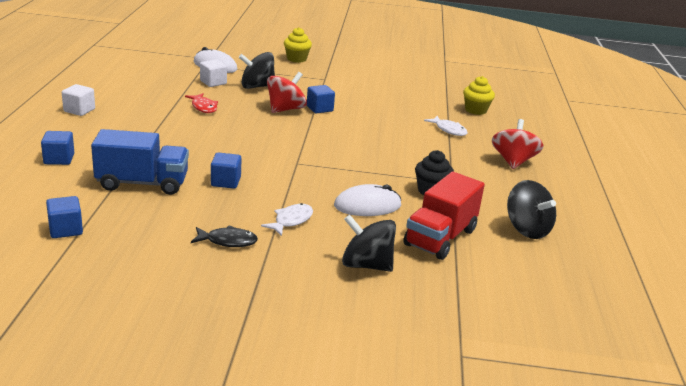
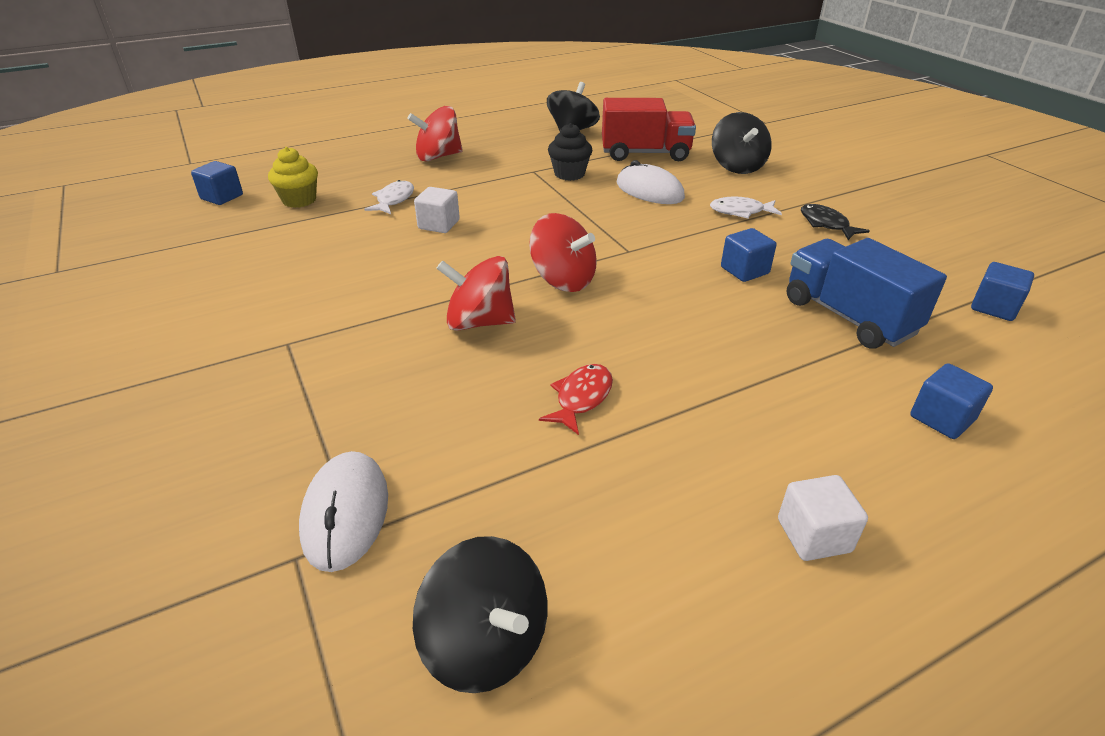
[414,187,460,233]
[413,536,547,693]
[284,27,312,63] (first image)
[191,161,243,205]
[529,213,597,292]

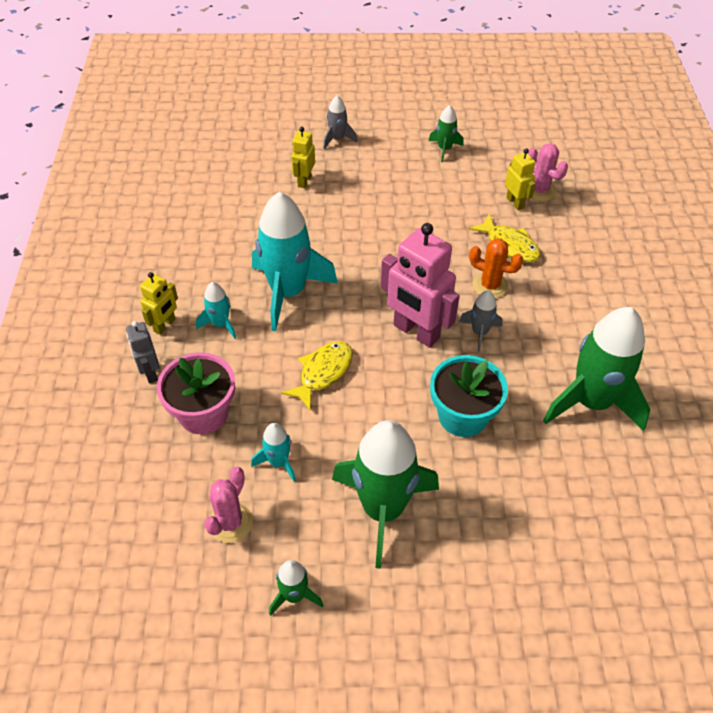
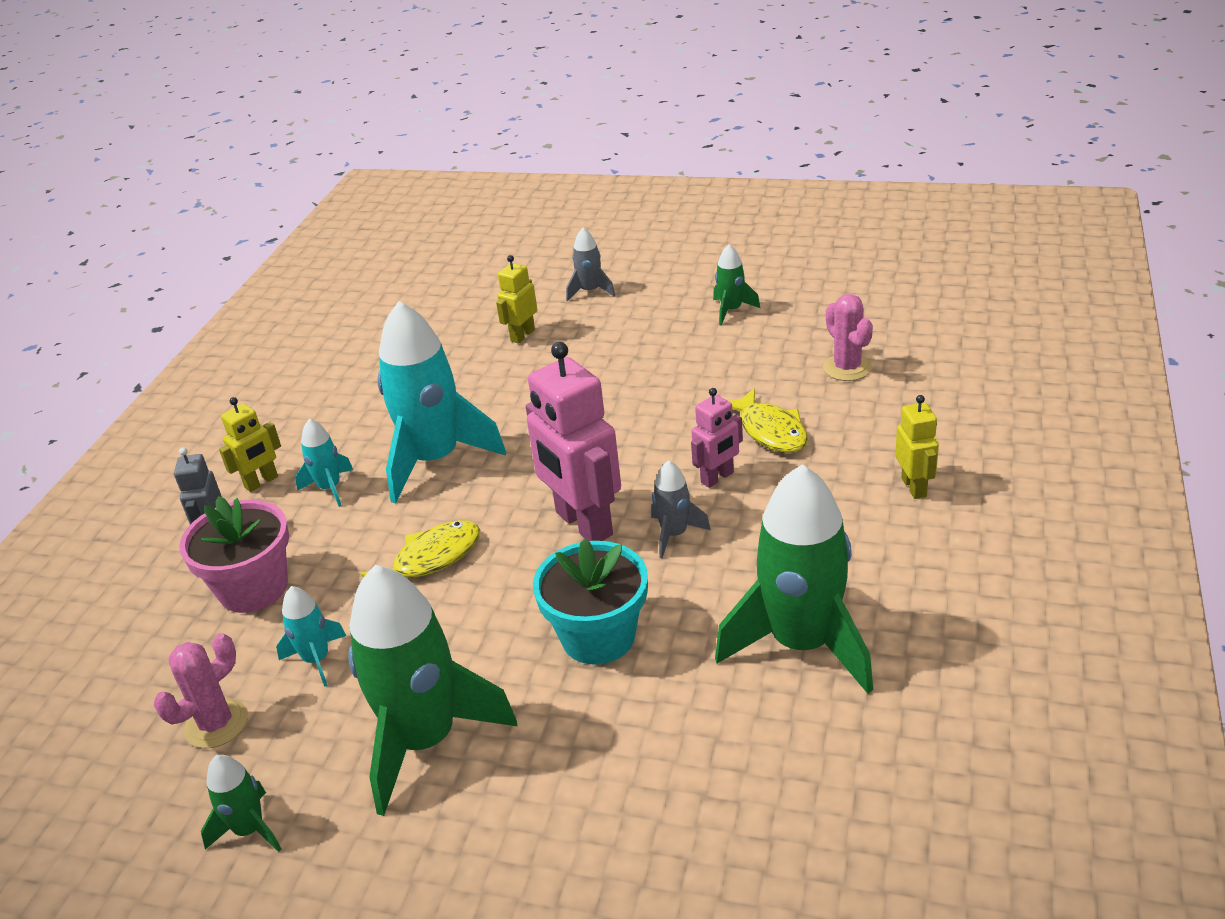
[691,388,743,488]
[895,395,939,499]

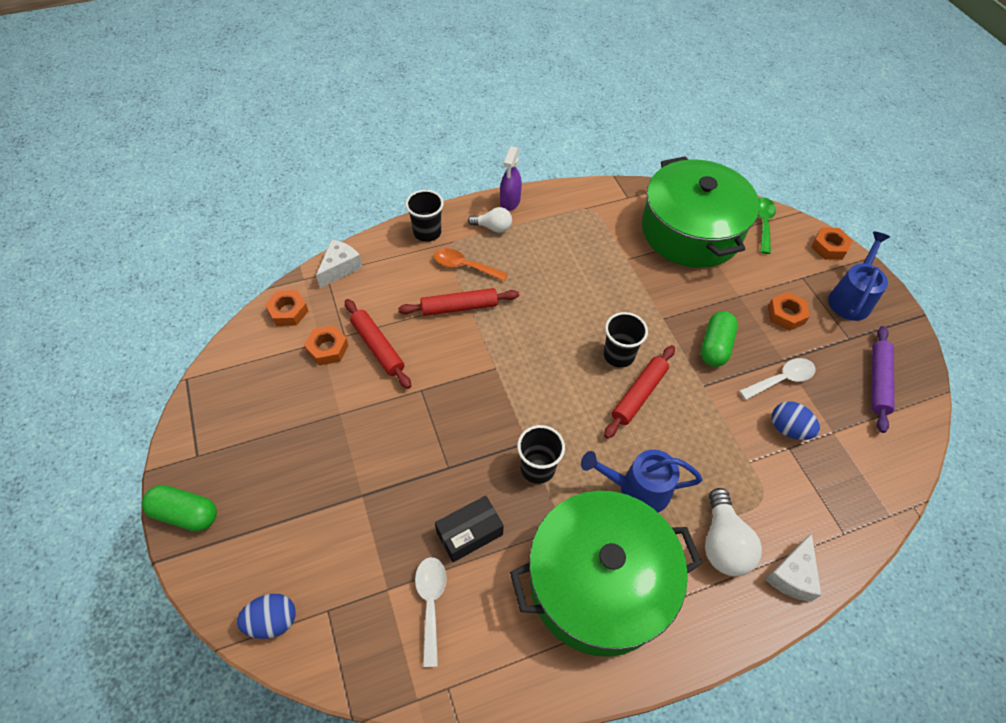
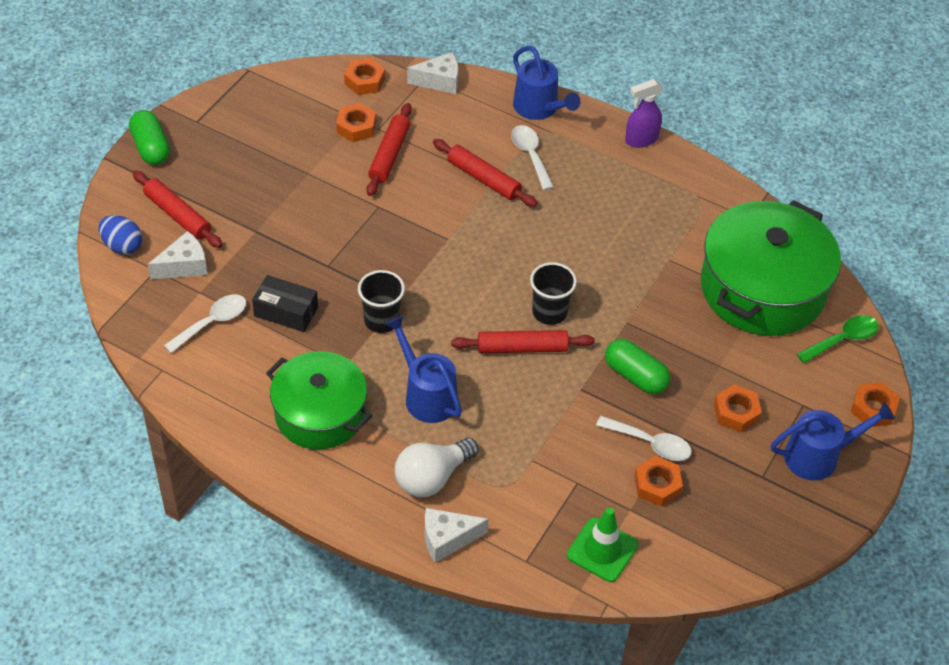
[513,46,580,120]
[511,125,554,190]
[468,207,512,233] (first image)
[266,351,373,449]
[605,339,671,394]
[772,401,820,440] (first image)
[872,326,894,433] (first image)
[133,171,222,248]
[148,231,208,279]
[567,507,638,582]
[634,456,683,507]

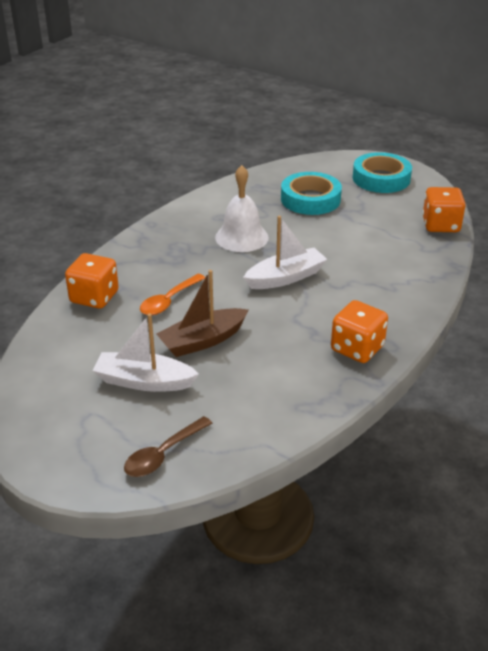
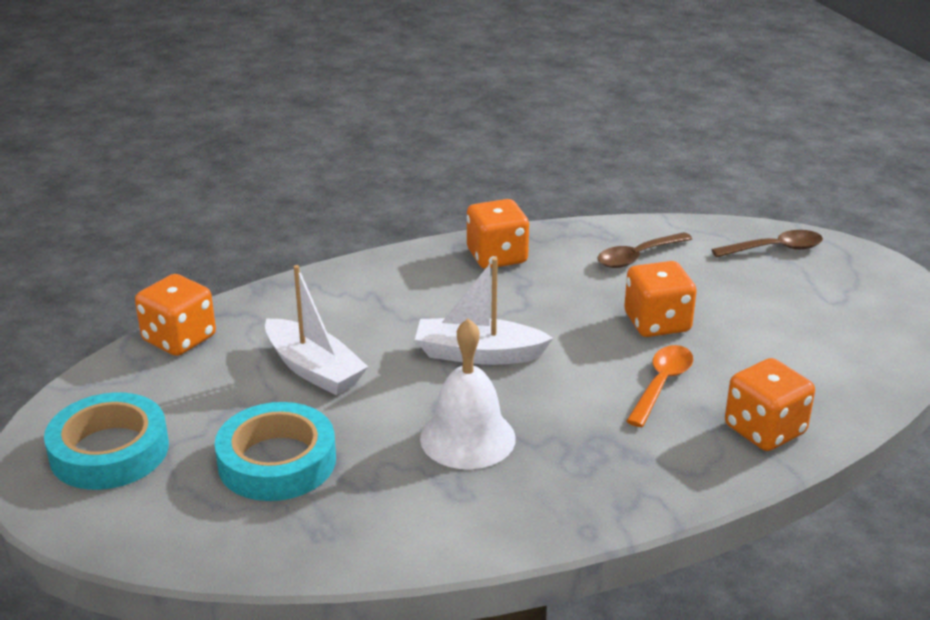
[265,265,368,395]
[626,345,693,427]
[624,261,697,337]
[597,232,692,268]

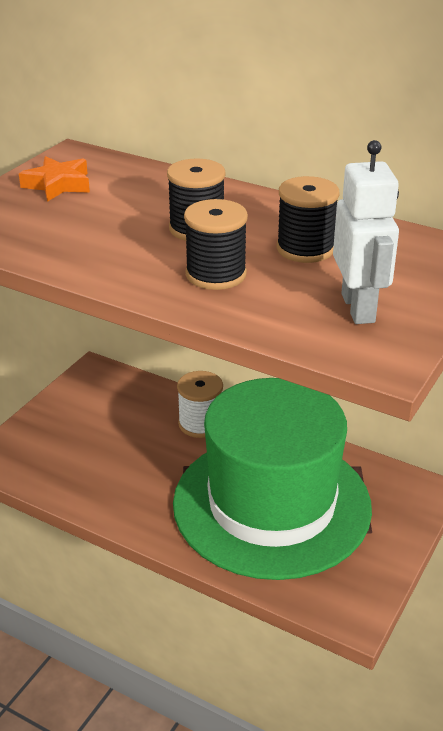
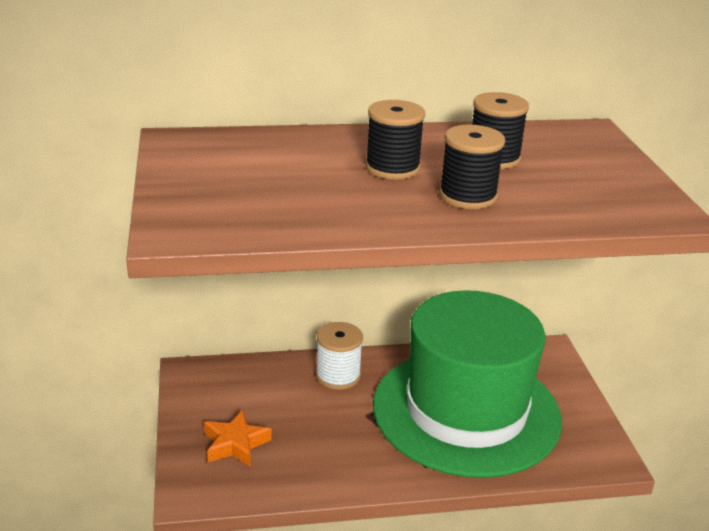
[204,410,272,467]
[333,140,399,324] (first image)

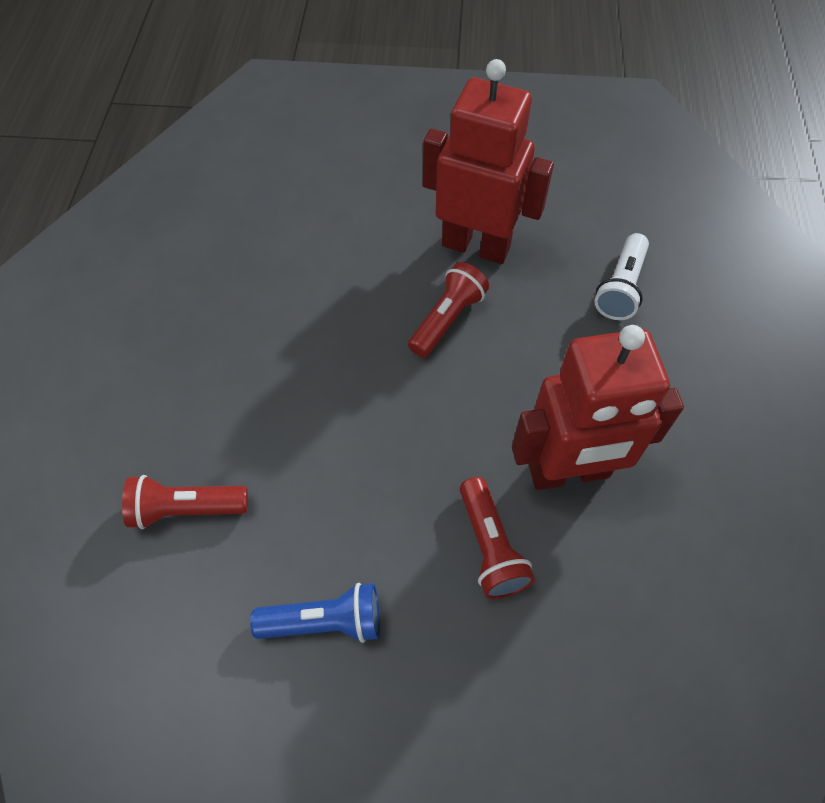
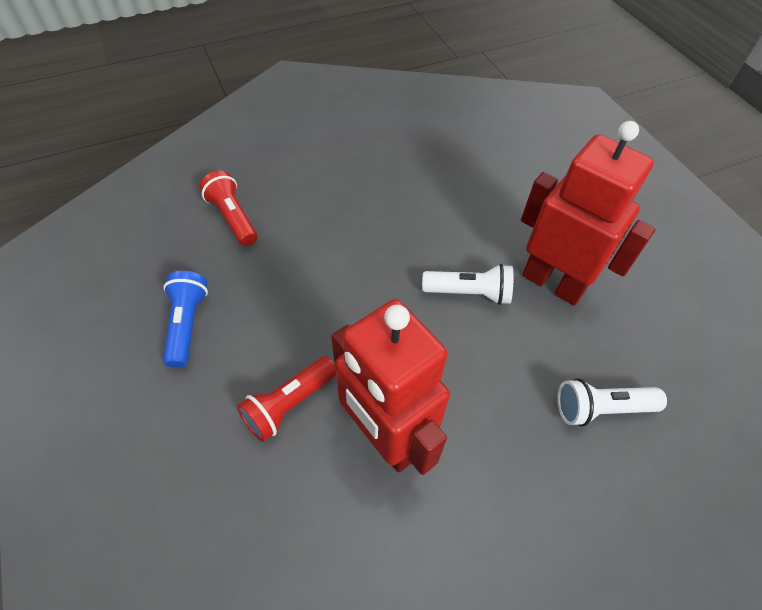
[163,271,208,368]
[422,264,513,305]
[521,121,655,305]

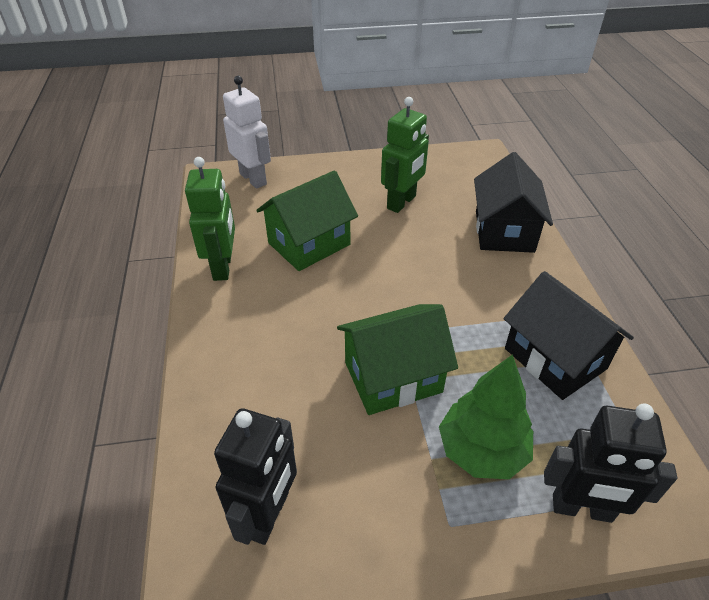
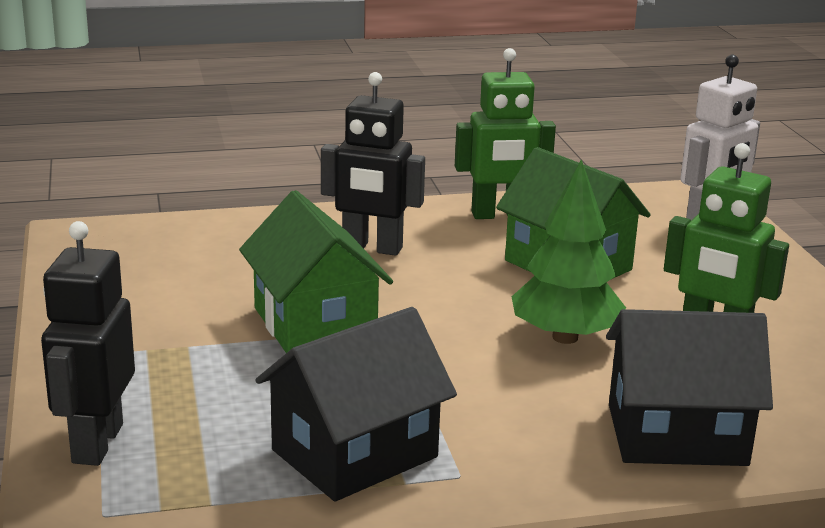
[321,72,425,256]
[512,159,626,344]

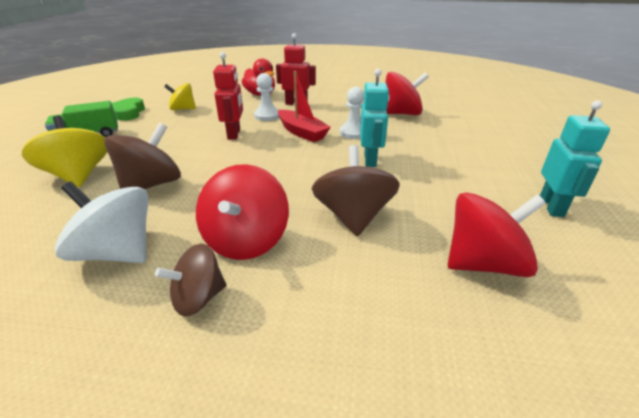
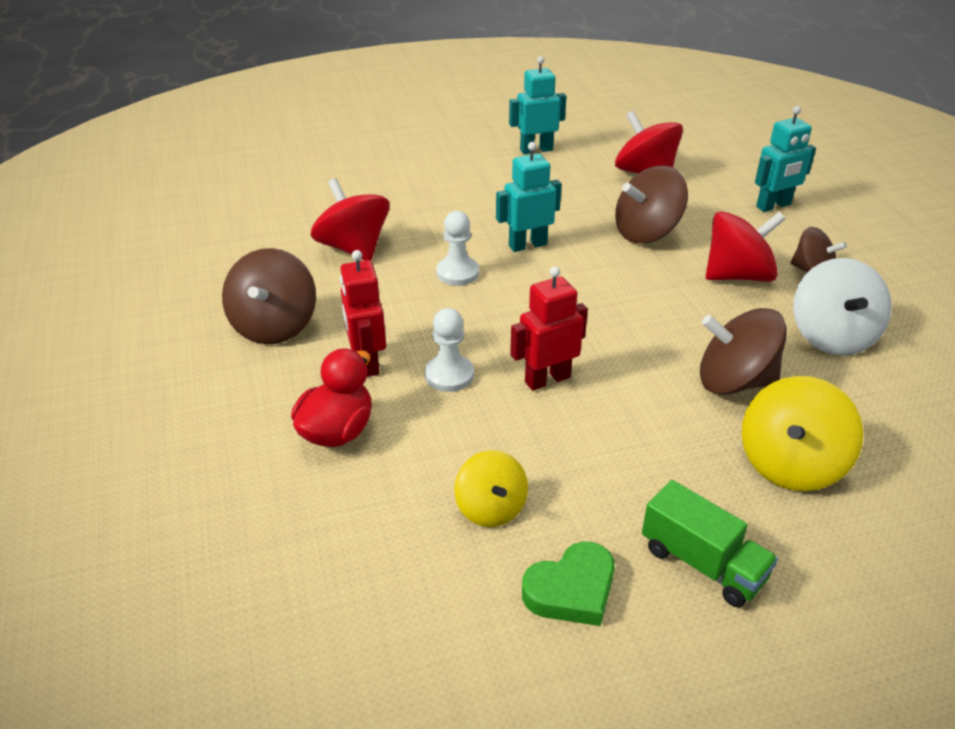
[278,71,331,142] (first image)
[222,248,316,344]
[755,106,816,212]

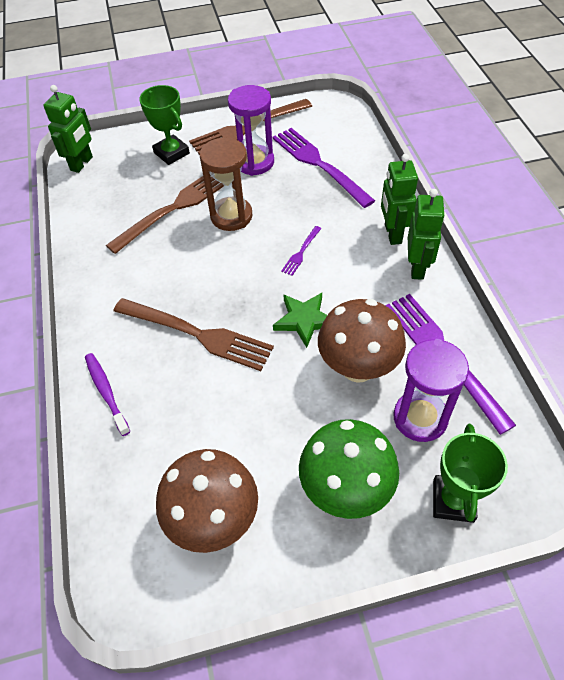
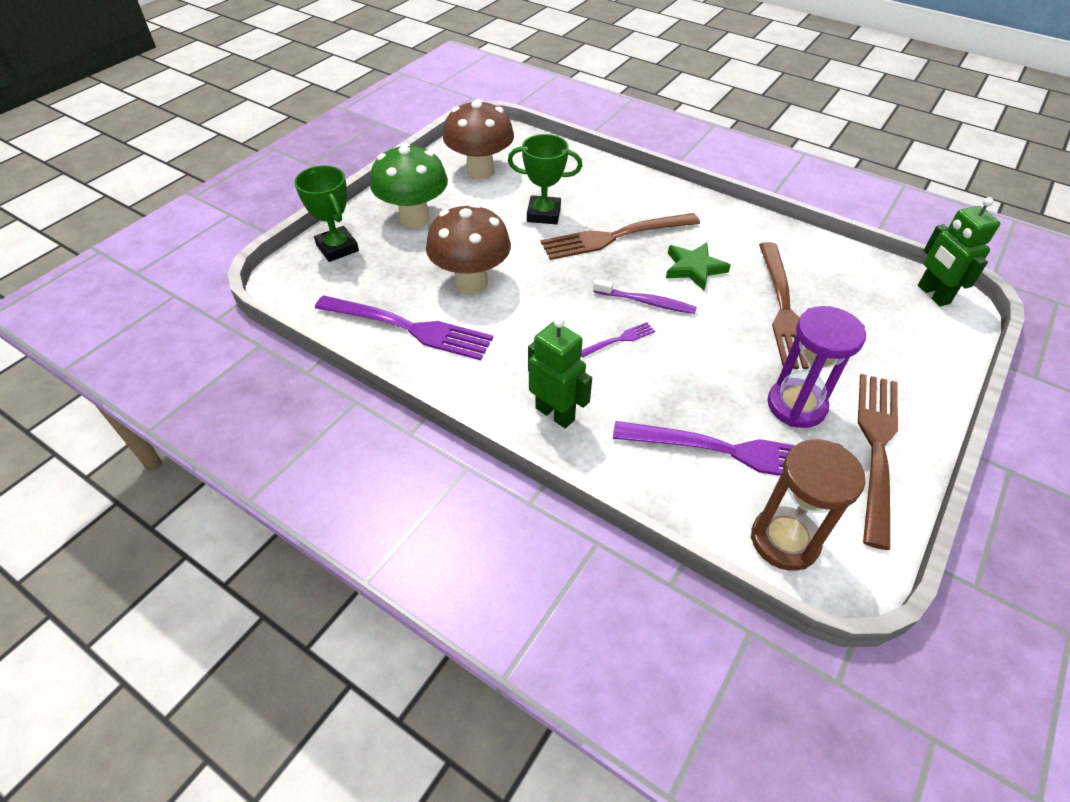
[593,279,697,314]
[508,134,582,224]
[751,439,865,571]
[666,242,731,290]
[581,322,655,357]
[393,339,469,442] (first image)
[408,189,445,280] (first image)

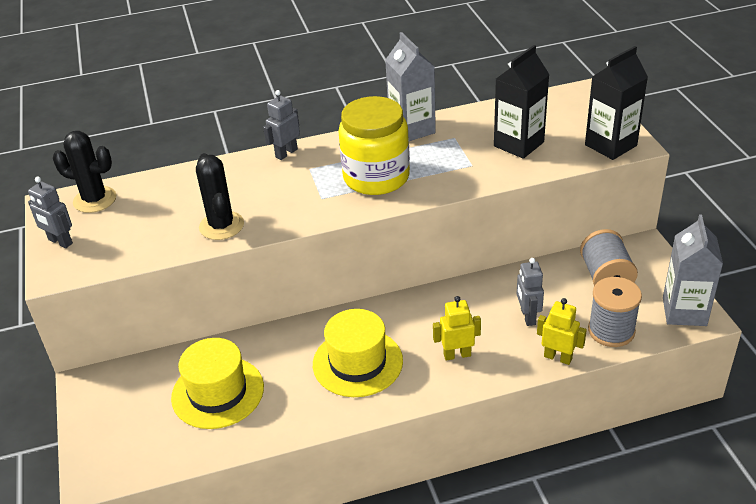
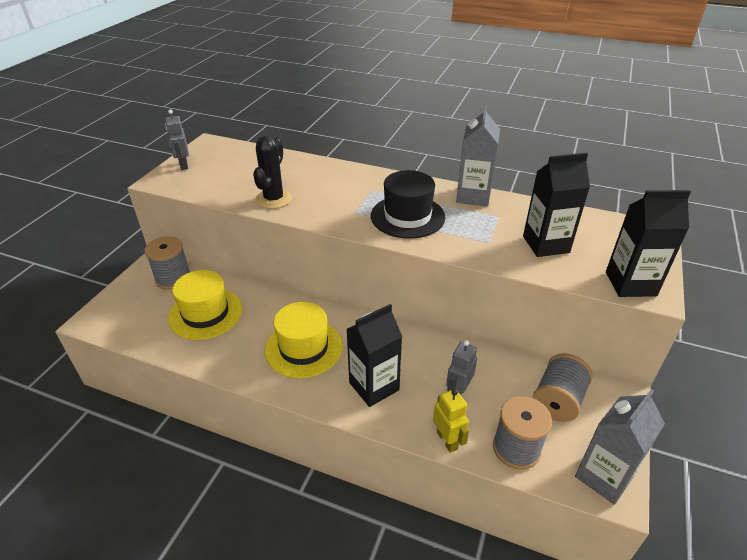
[53,131,117,213] (first image)
[263,90,300,160] (first image)
[371,170,445,239]
[346,304,402,407]
[145,236,190,290]

